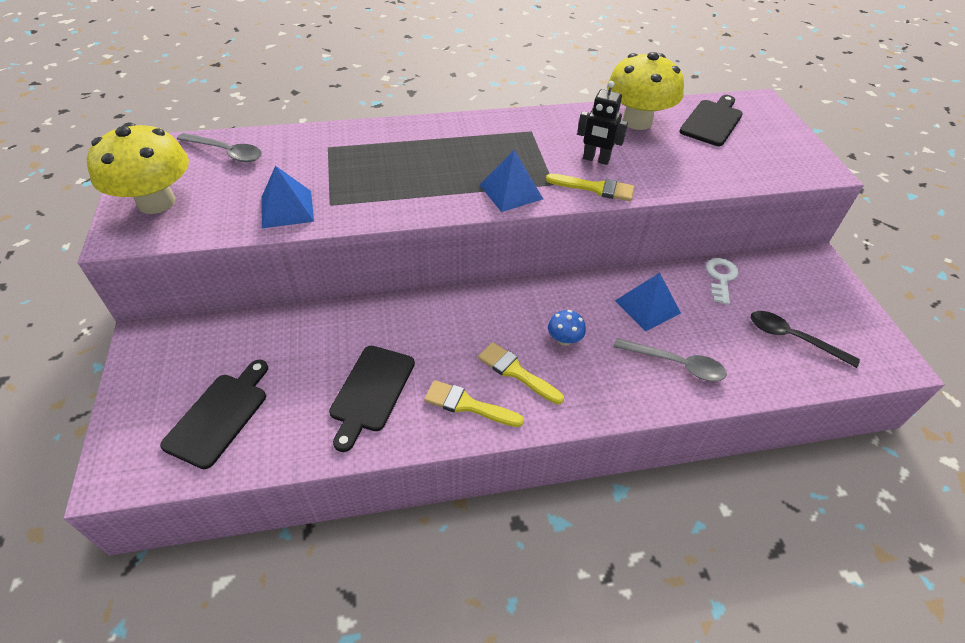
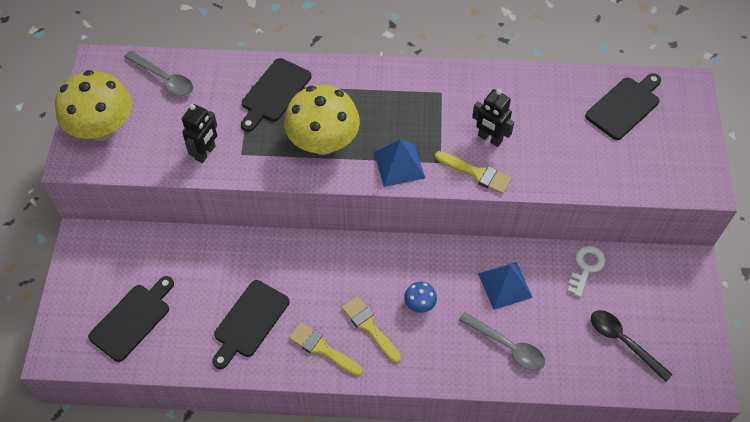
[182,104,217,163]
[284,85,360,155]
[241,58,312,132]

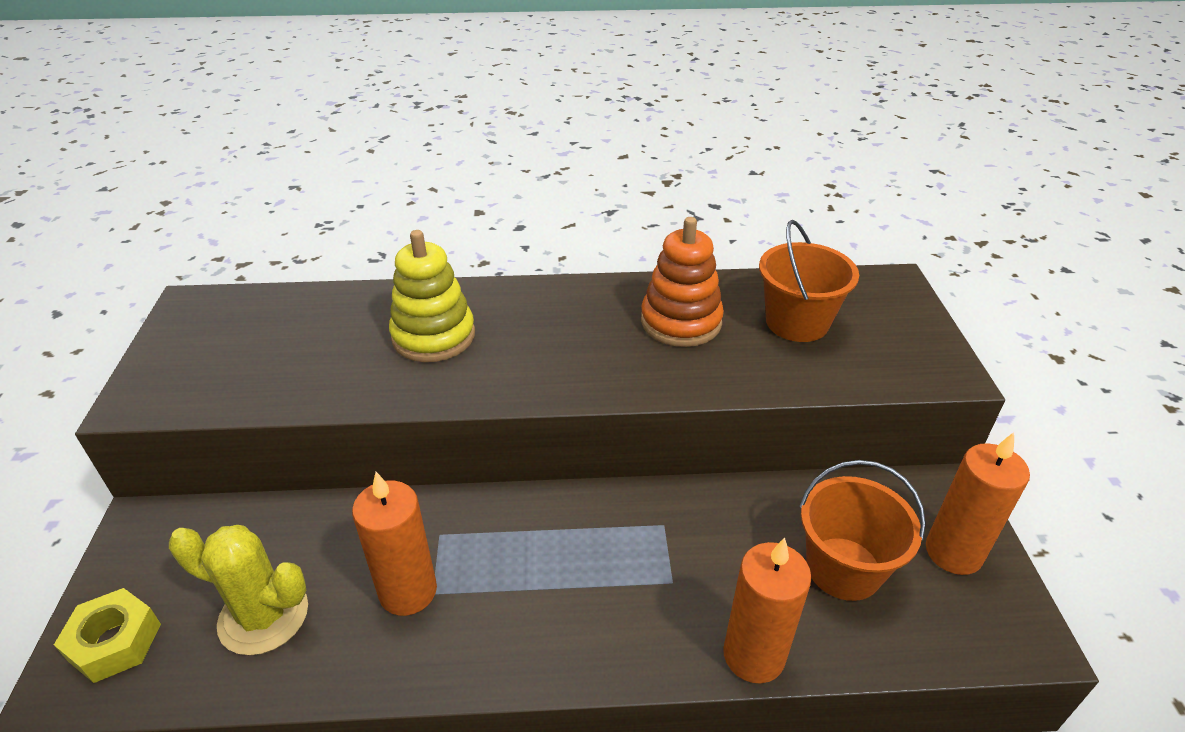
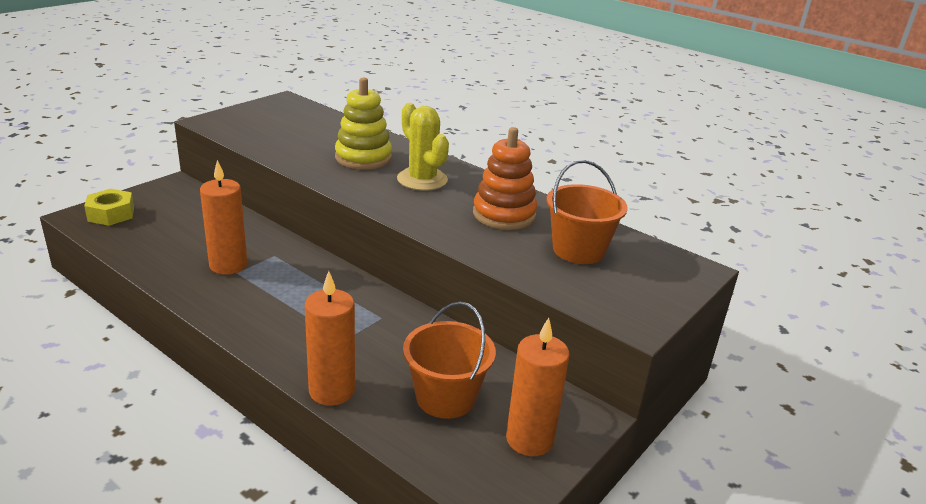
[397,103,449,191]

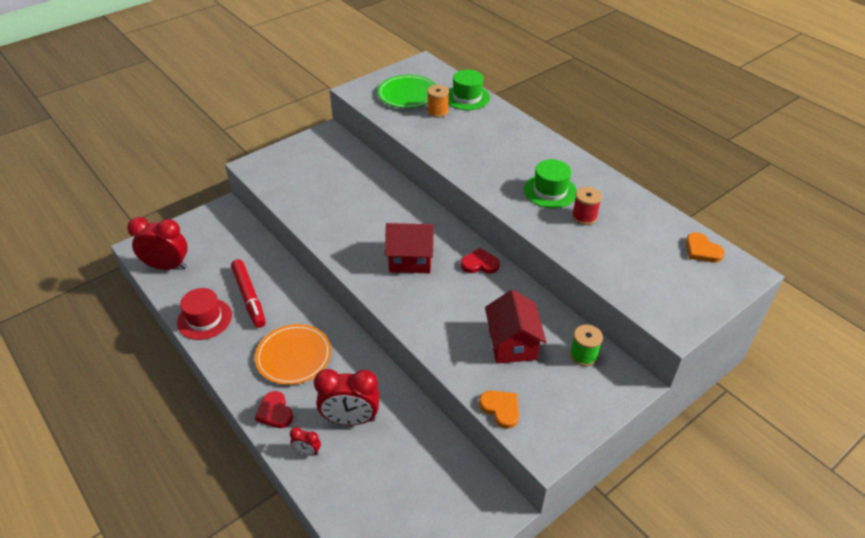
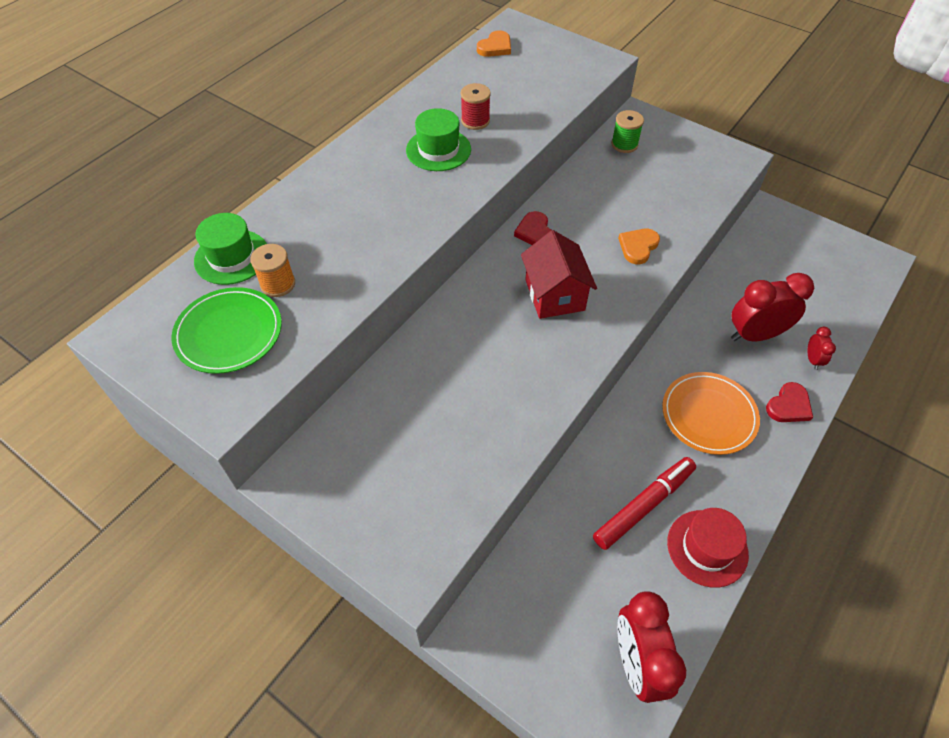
[731,273,814,341]
[618,229,660,264]
[485,289,546,364] (first image)

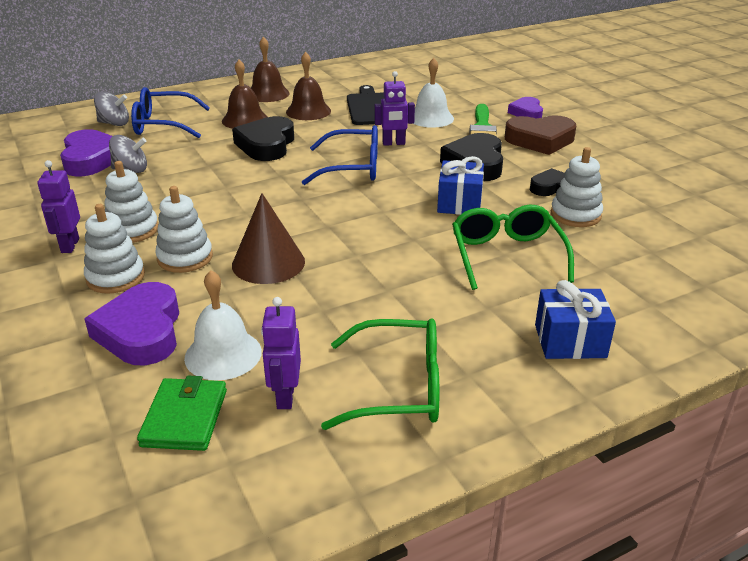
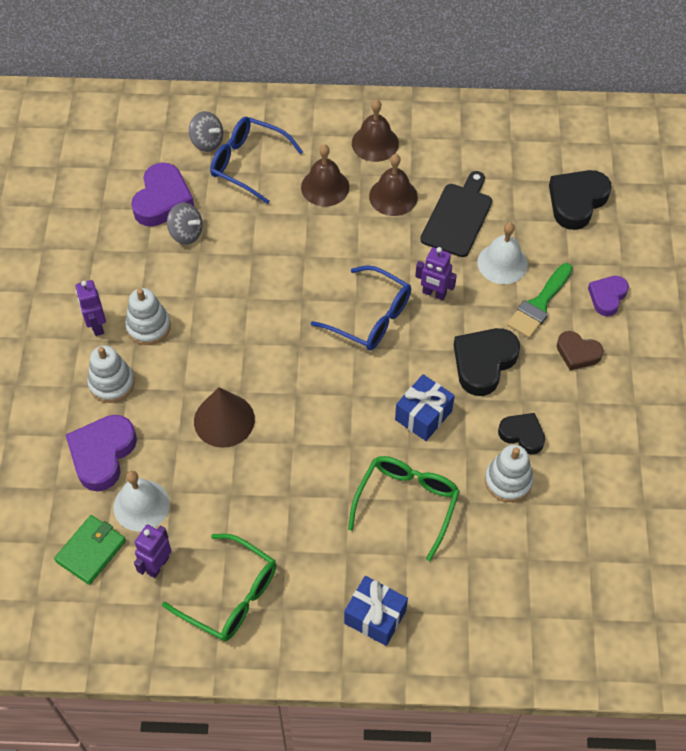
[76,280,106,336]
[155,186,213,273] (first image)
[549,170,611,230]
[557,331,604,370]

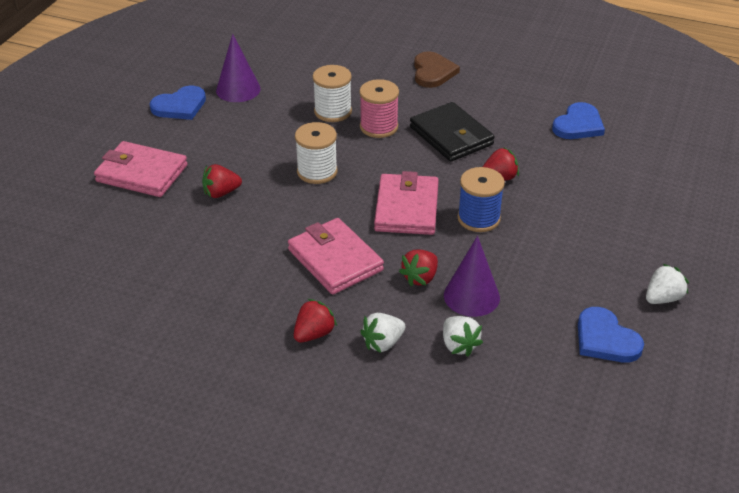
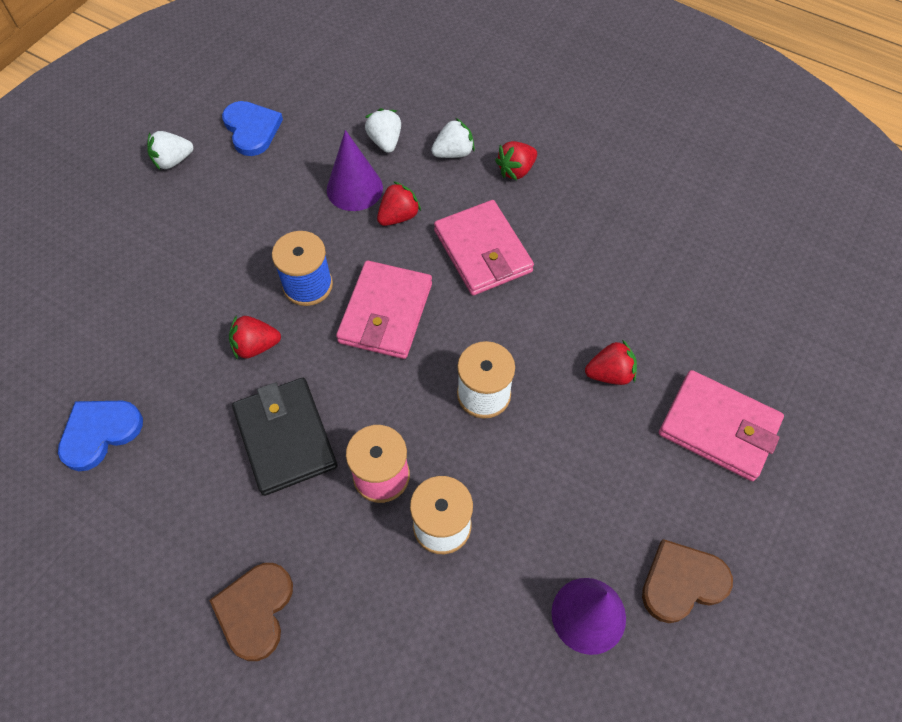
[642,539,733,623]

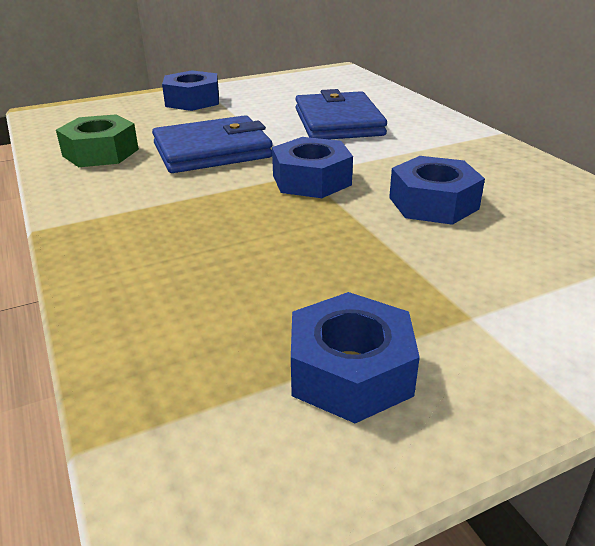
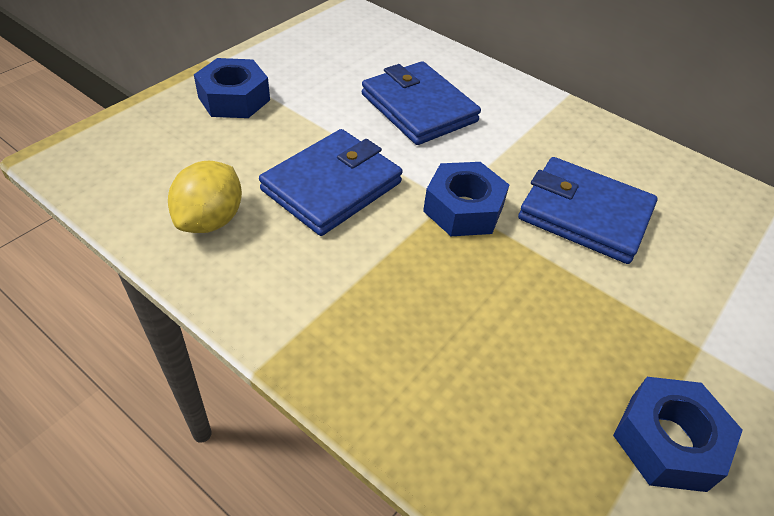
[168,161,242,233]
[518,157,658,264]

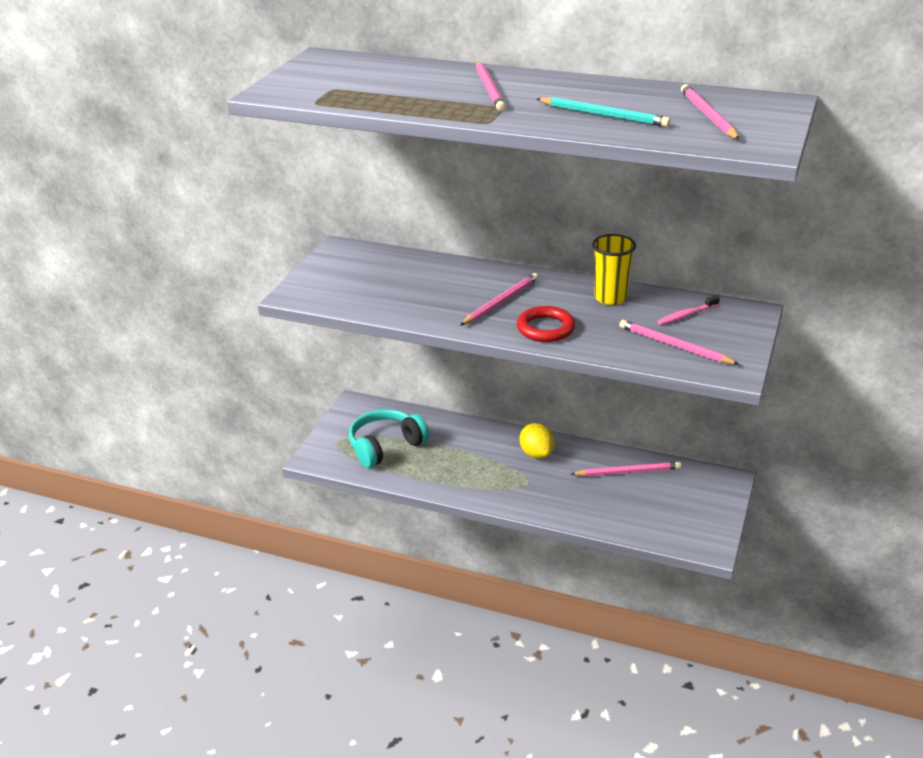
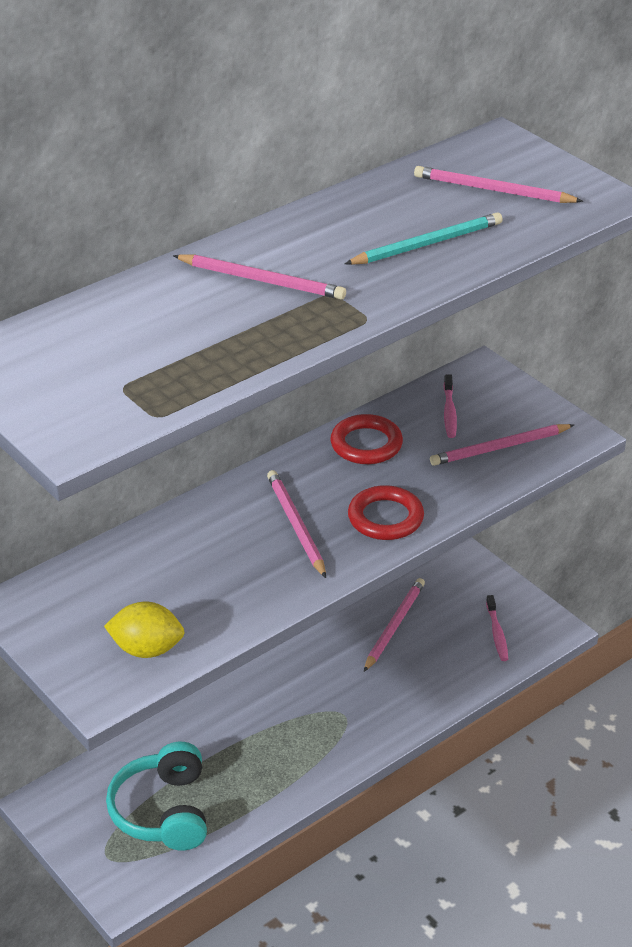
[104,602,184,658]
[330,414,403,464]
[486,595,508,661]

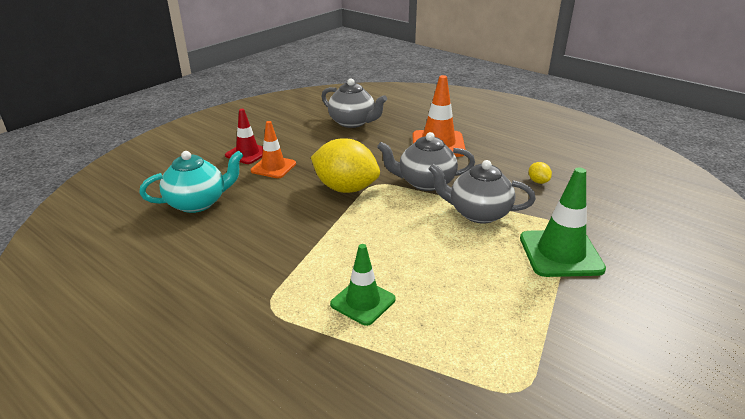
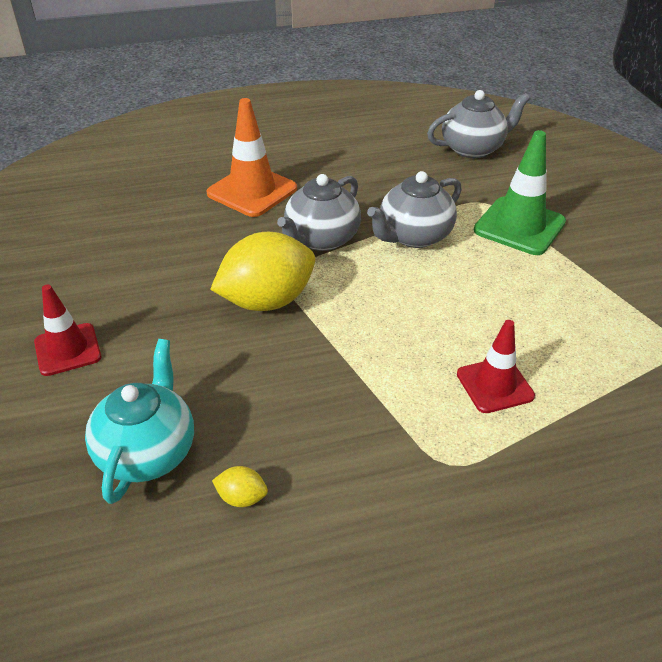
[251,121,296,178] (first image)
[427,90,530,158]
[457,320,535,413]
[212,466,268,507]

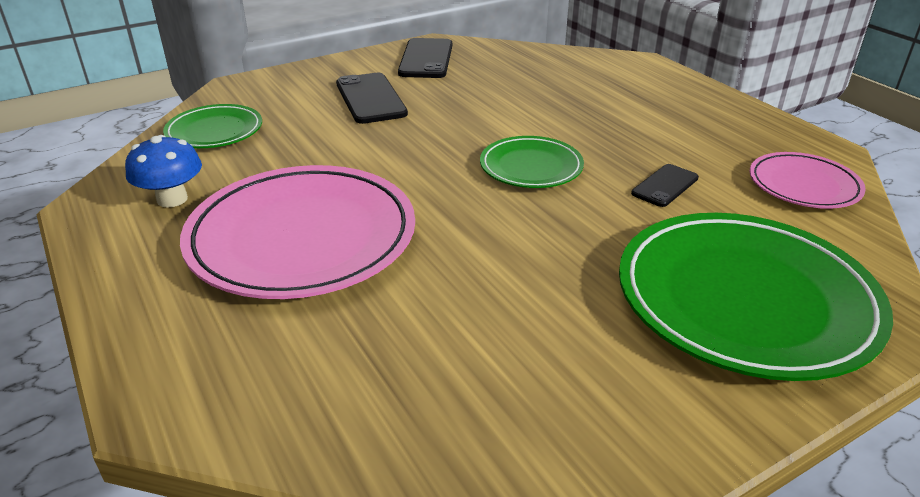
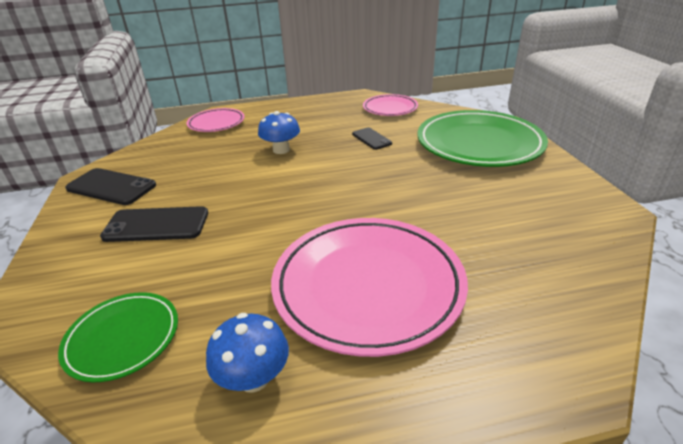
[480,136,584,188] (first image)
[186,108,245,132]
[258,111,300,154]

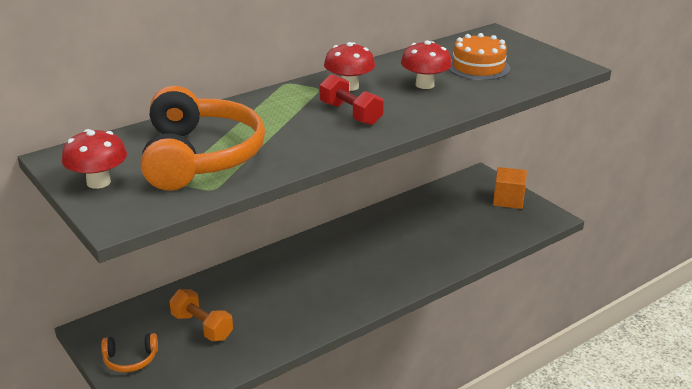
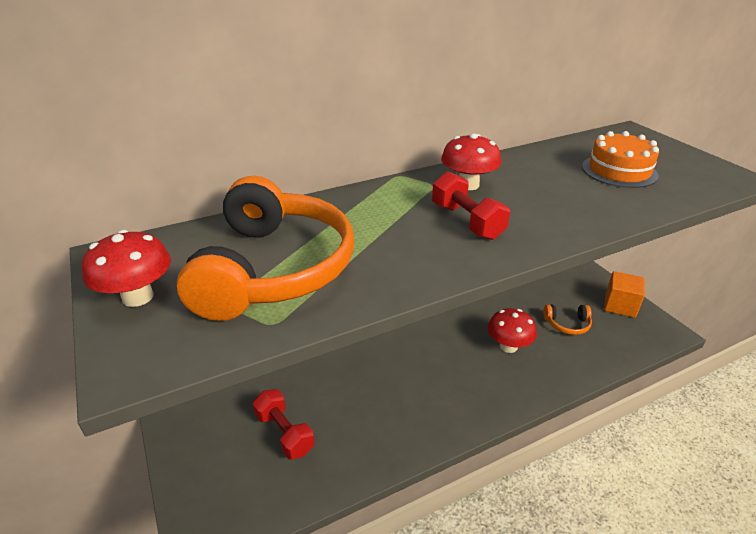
[543,304,592,335]
[253,389,315,459]
[488,308,537,353]

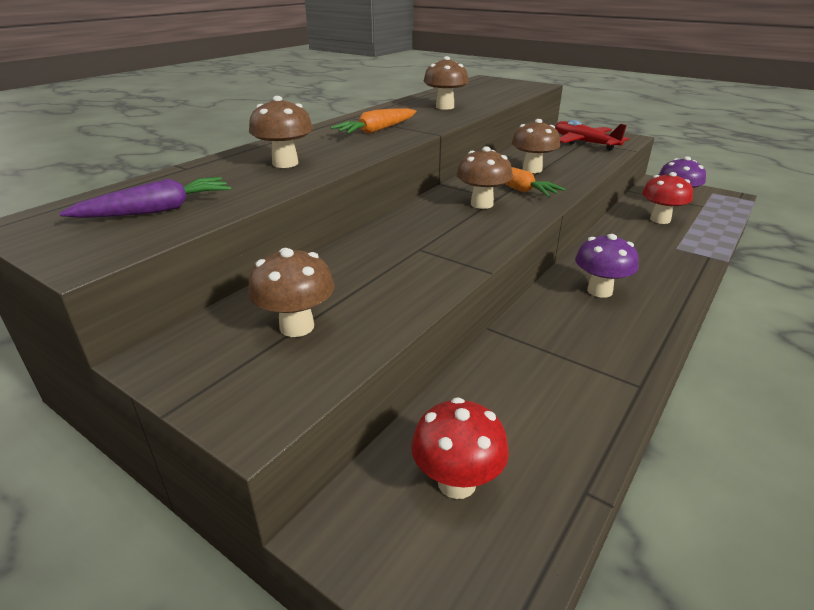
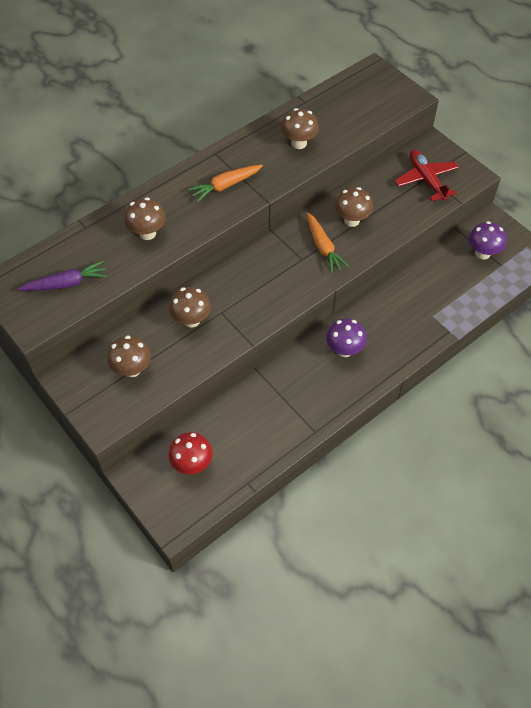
[169,287,211,327]
[642,172,693,224] (first image)

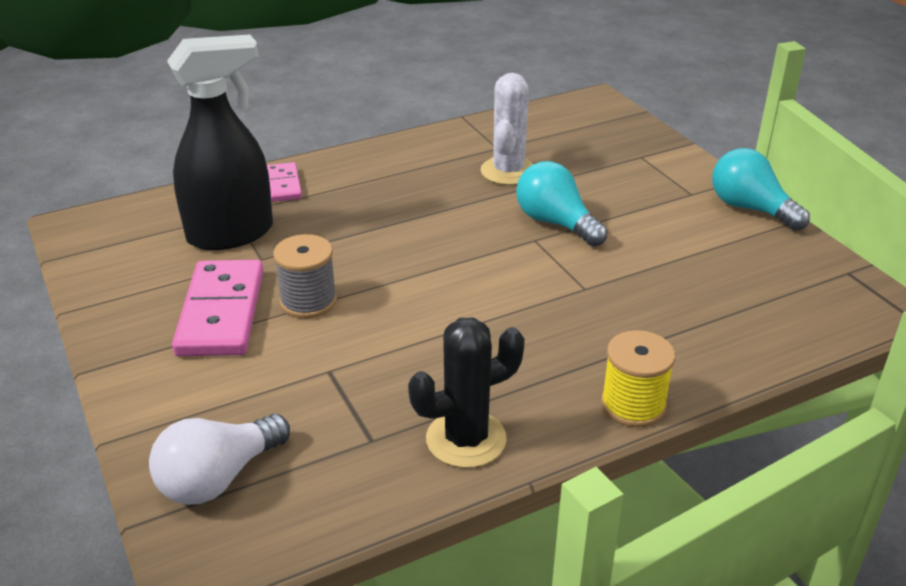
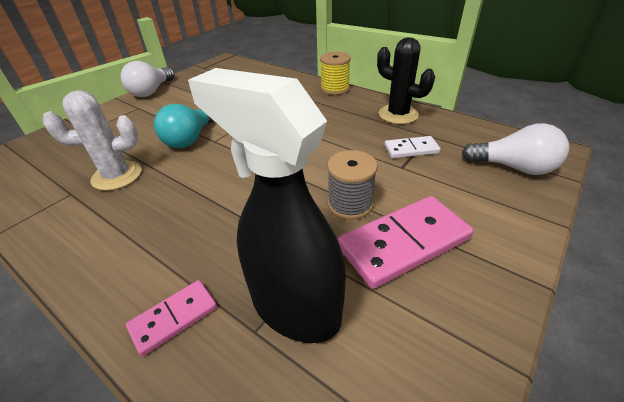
[120,61,175,97]
[385,136,441,158]

